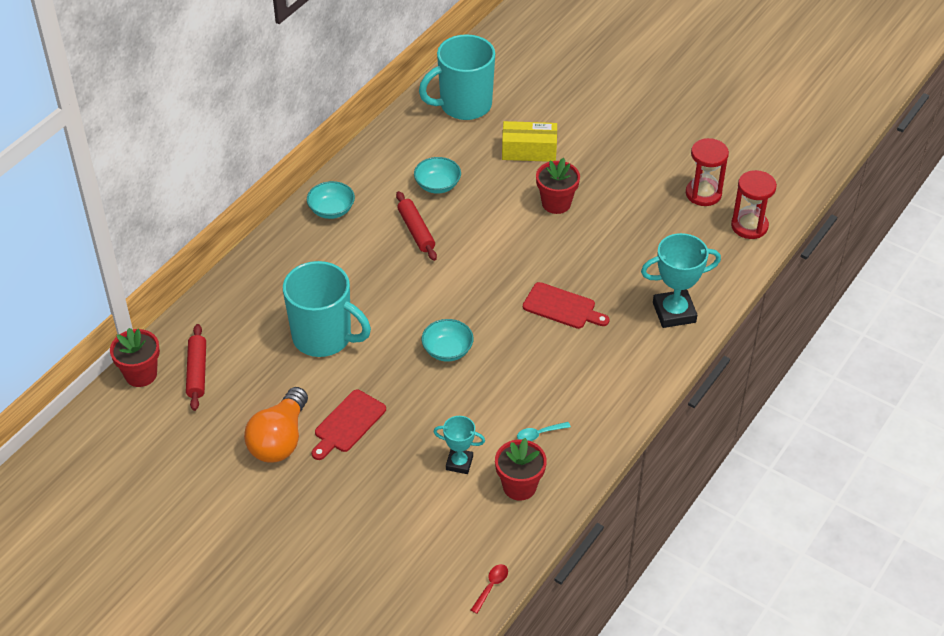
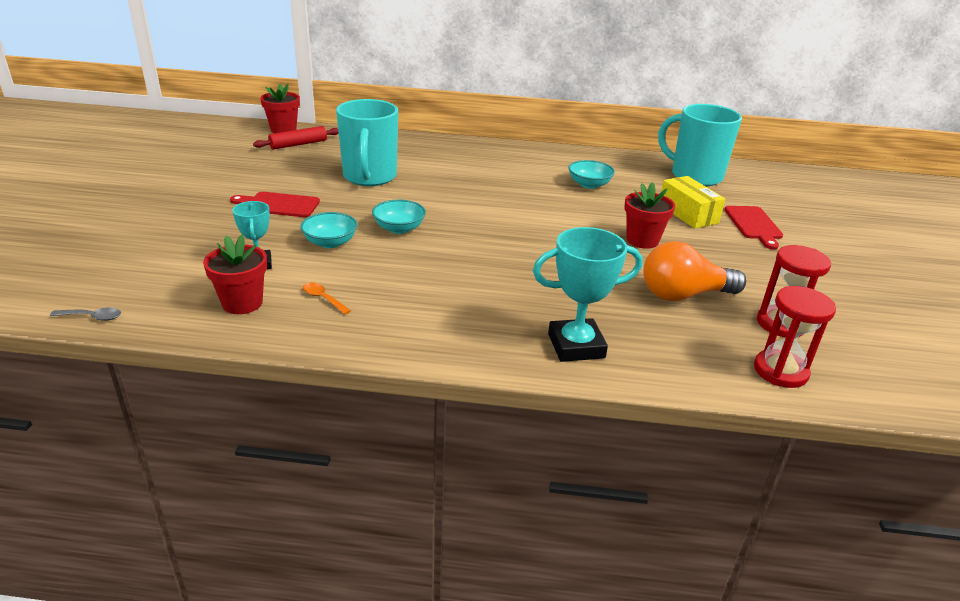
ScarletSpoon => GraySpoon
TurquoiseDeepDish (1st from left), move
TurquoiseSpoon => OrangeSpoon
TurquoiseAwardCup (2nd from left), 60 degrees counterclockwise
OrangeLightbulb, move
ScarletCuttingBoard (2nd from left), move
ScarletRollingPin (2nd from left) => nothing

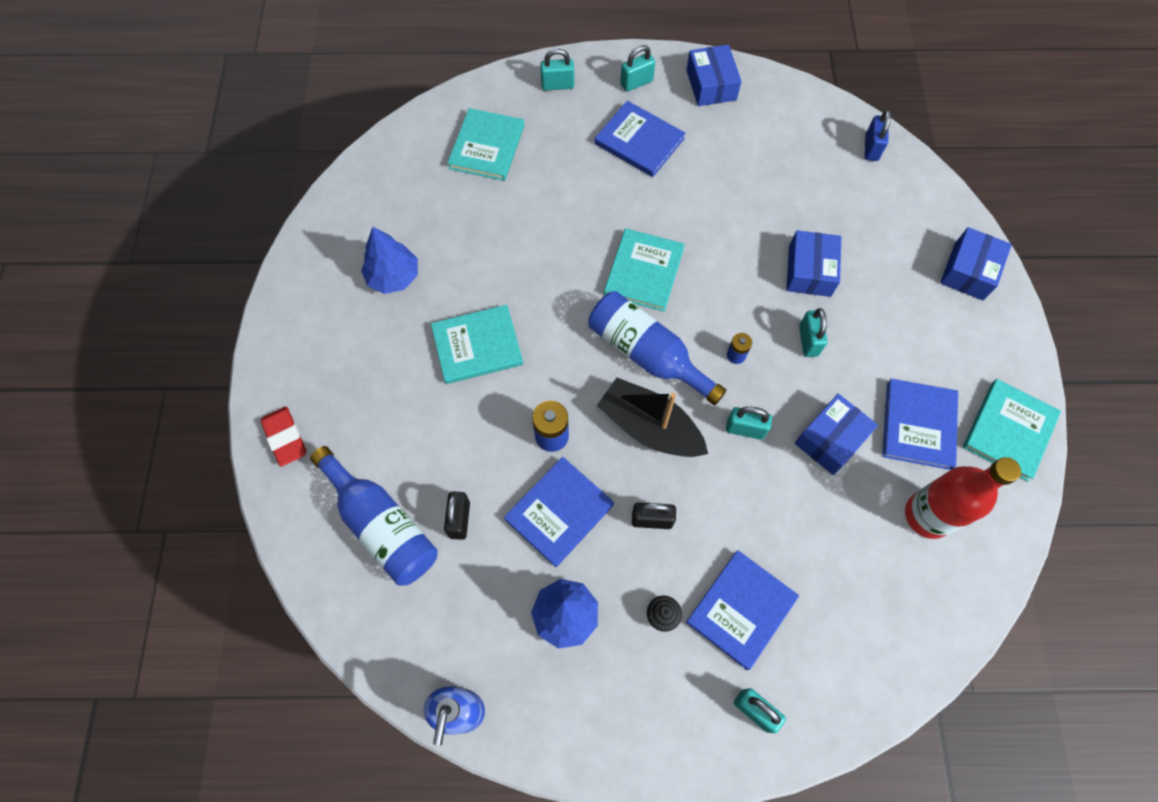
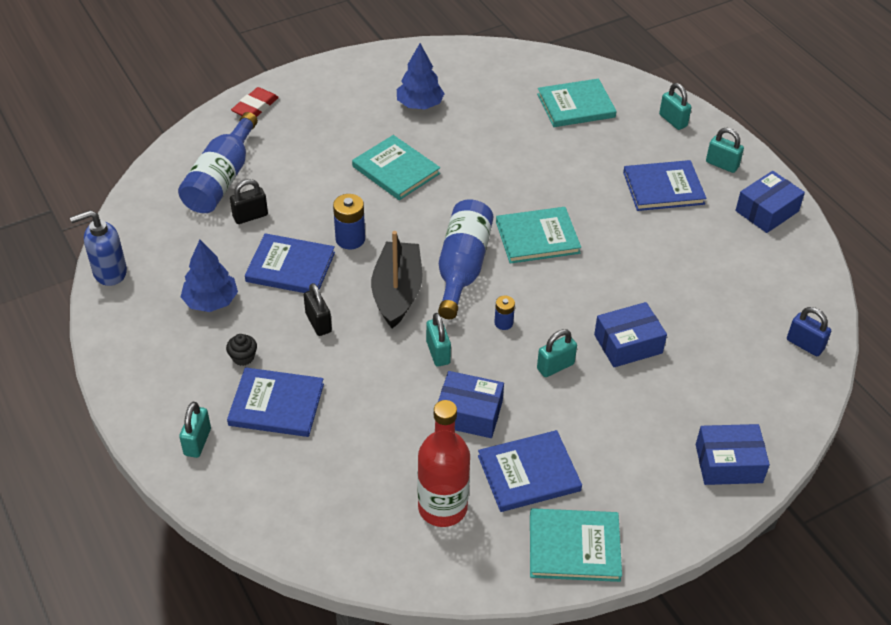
BlueHardback (2nd from left in the first image) => BlueHardback (4th from left), 75 degrees clockwise
BlueLock, 60 degrees clockwise

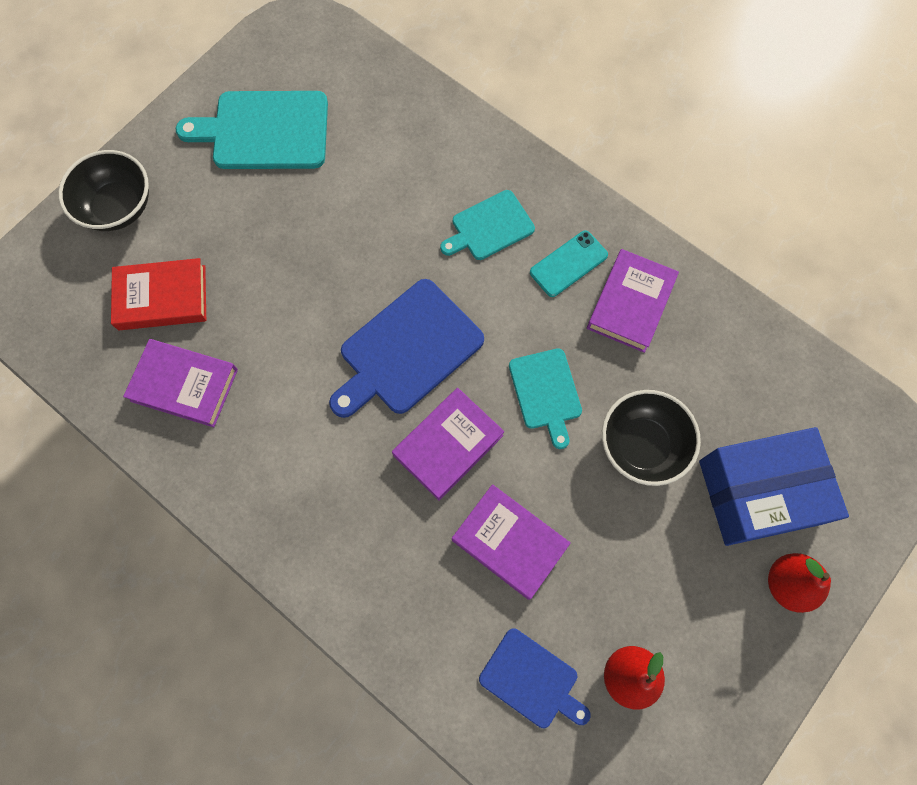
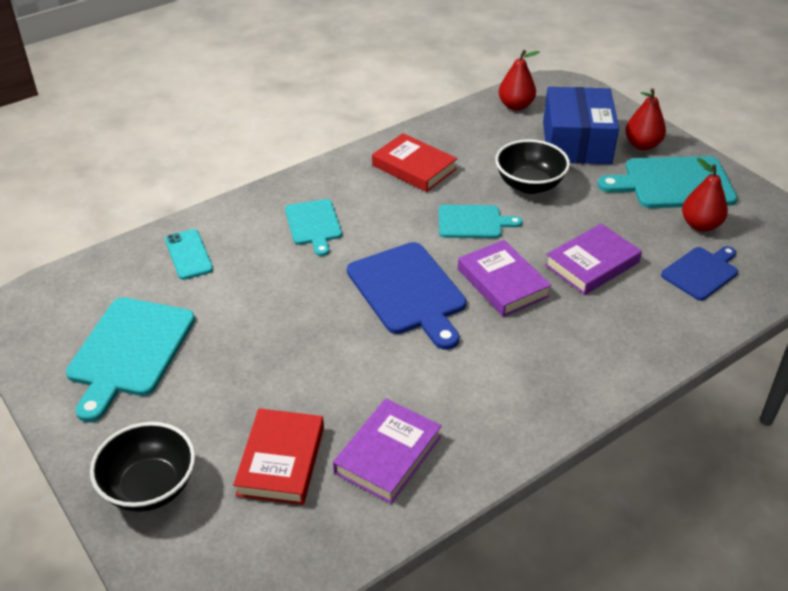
TurquoiseSmartphone, move
PurpleHardback (4th from left) => ScarletHardback (2nd from left)
nothing => ScarletPearFruit (1st from left)
nothing => TurquoiseCuttingBoard (4th from left)

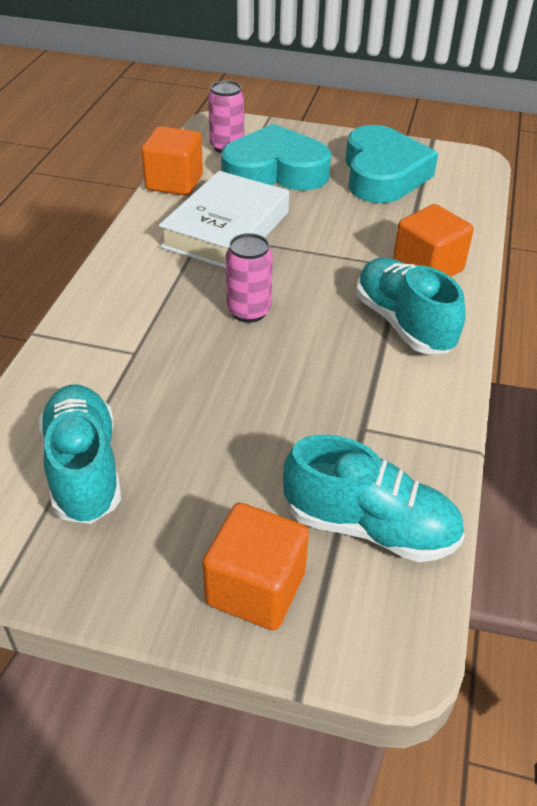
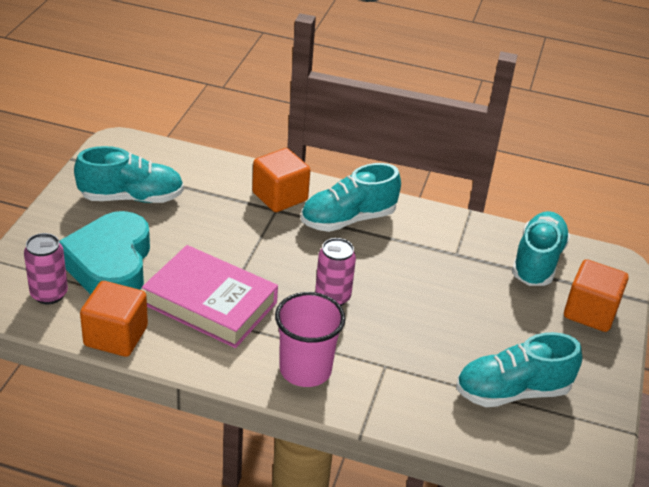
TurquoiseLoveHeart (2nd from left) => TurquoiseSneaker (1st from left)
PureWhiteHardback => PinkHardback
nothing => PinkTumbler

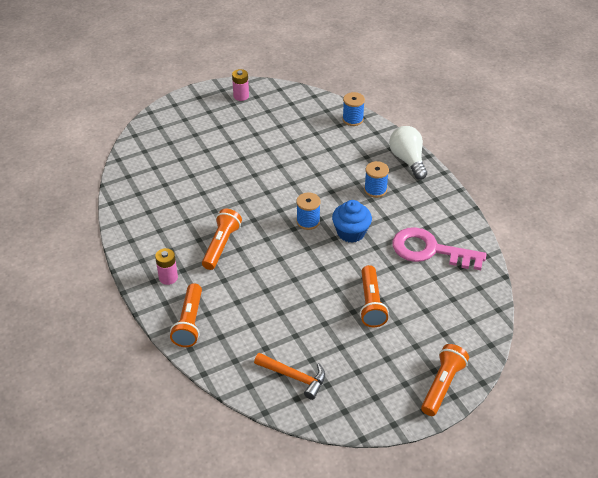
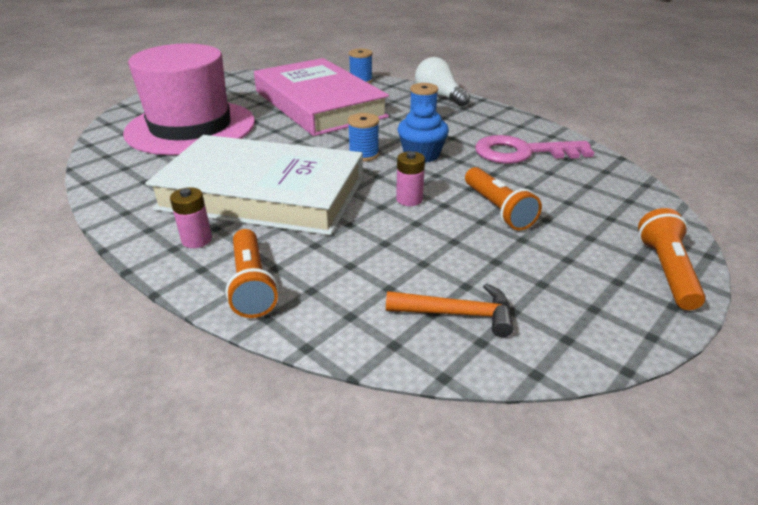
nothing => PinkTopHat
OrangePocketTorch (2nd from left) => PureWhiteHardback
nothing => PinkHardback
PinkBattery (2nd from left), move

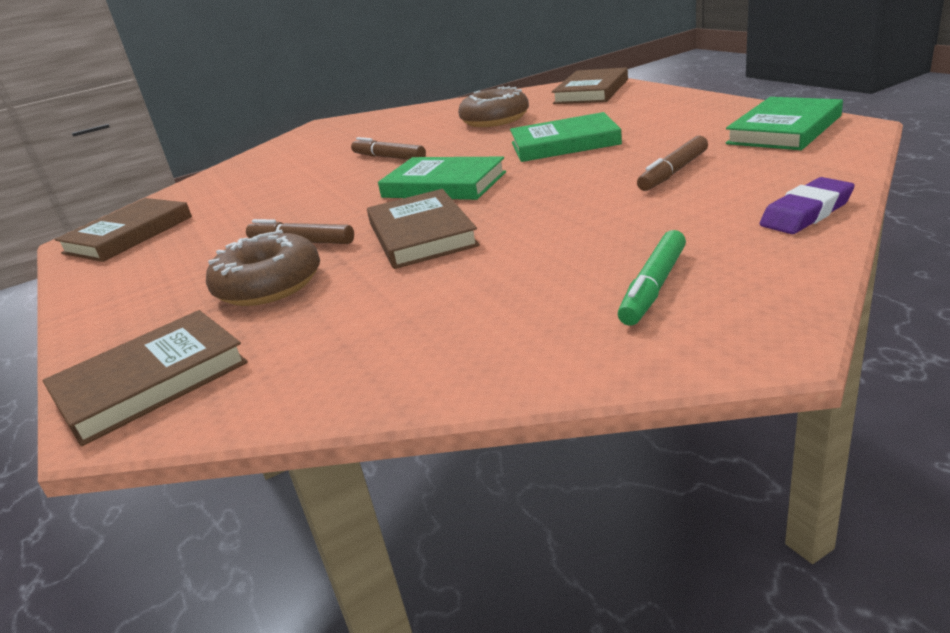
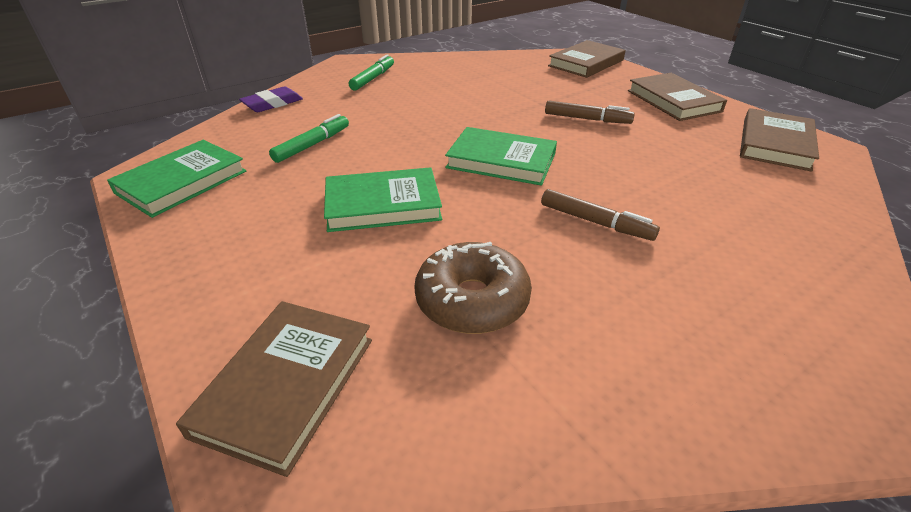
RussetMarker (3rd from left) => GreenMarker (1st from left)
RussetHardback (3rd from left), move
RussetDonut (1st from left) => nothing

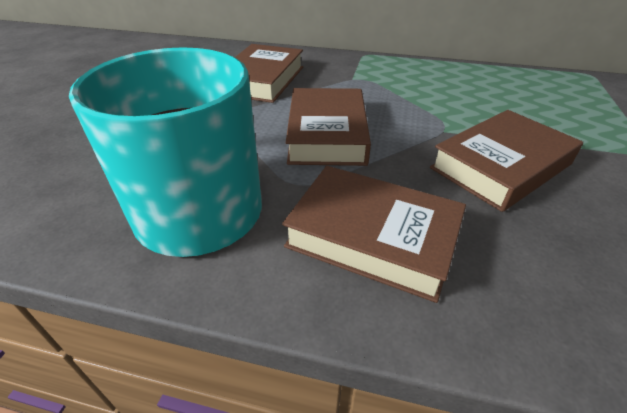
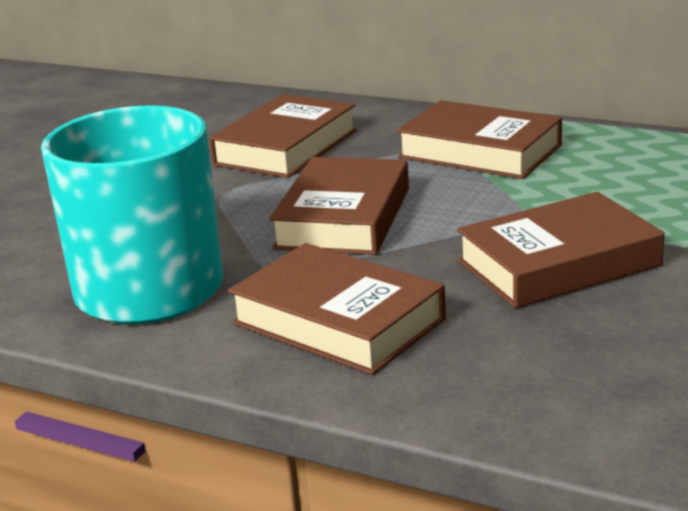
nothing => RussetHardback (4th from left)

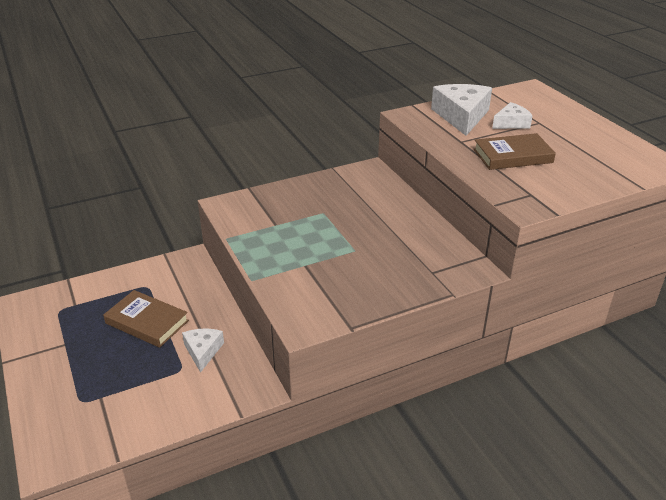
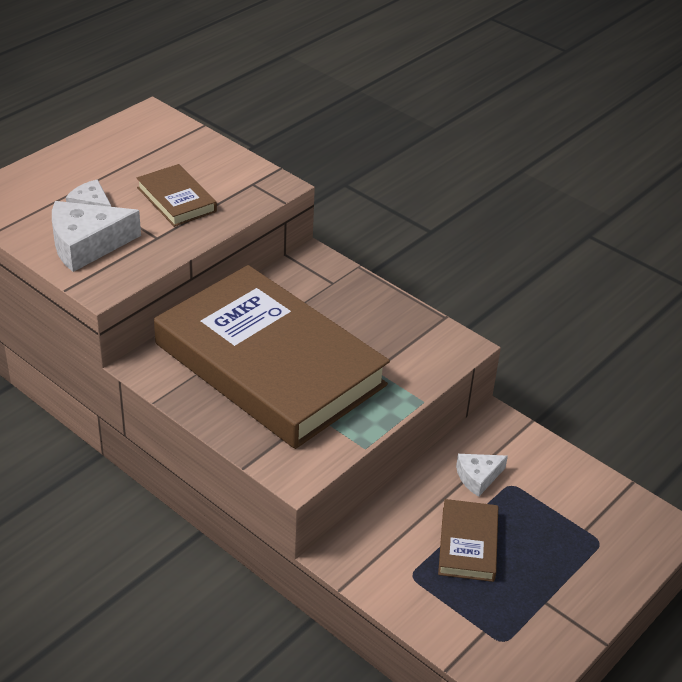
nothing => RussetHardback (2nd from left)

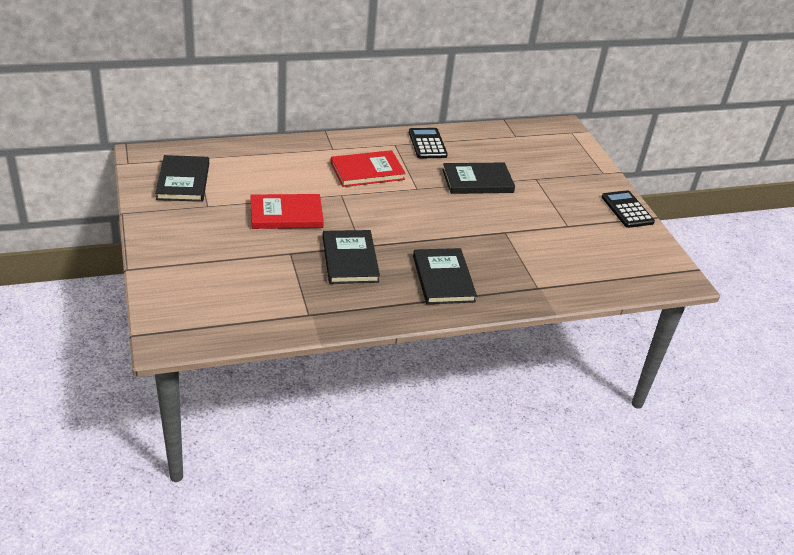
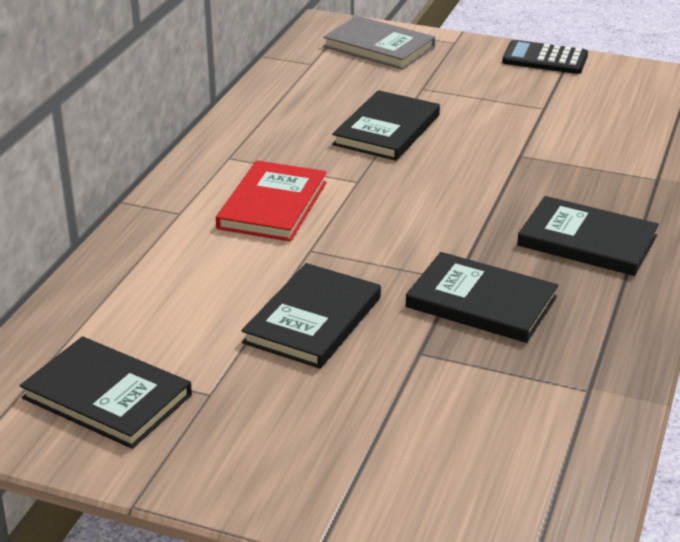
ScarletHardback (1st from left) => EbonyHardback (2nd from left)
nothing => GrayHardback
EbonyCalculator (1st from left) => nothing

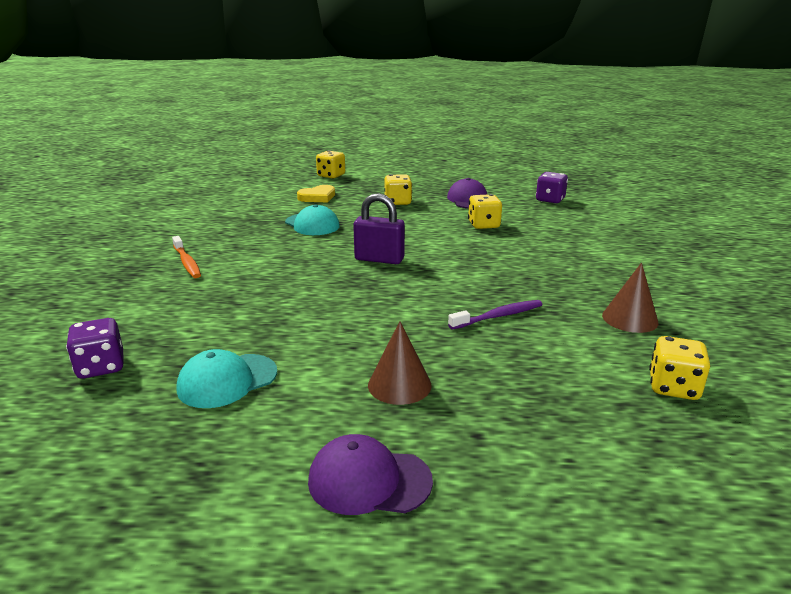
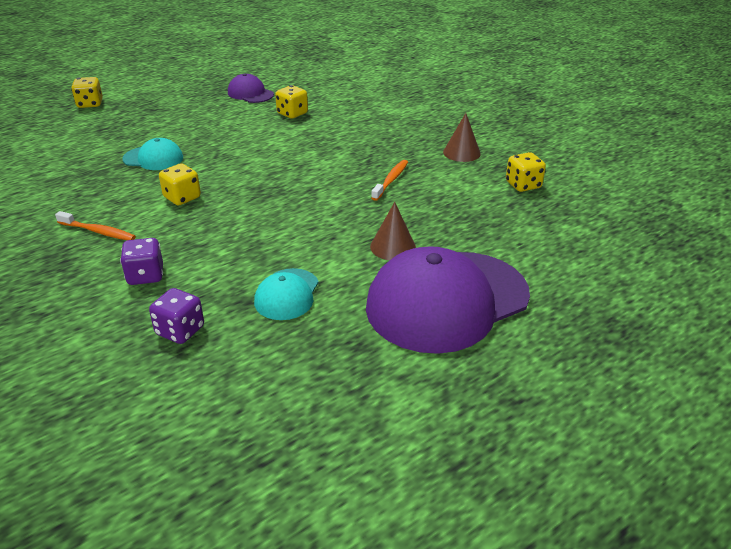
PurpleGameDie (2nd from left in the first image) => PurpleGameDie (1st from left), move
YellowGameDie (2nd from left), move
PurplePeakedCap (1st from left in the first image) => PurplePeakedCap (2nd from left), x2.16
PurpleDentalBrush => OrangeDentalBrush (2nd from left)
YellowLoveHeart => nothing
PurpleLock => nothing

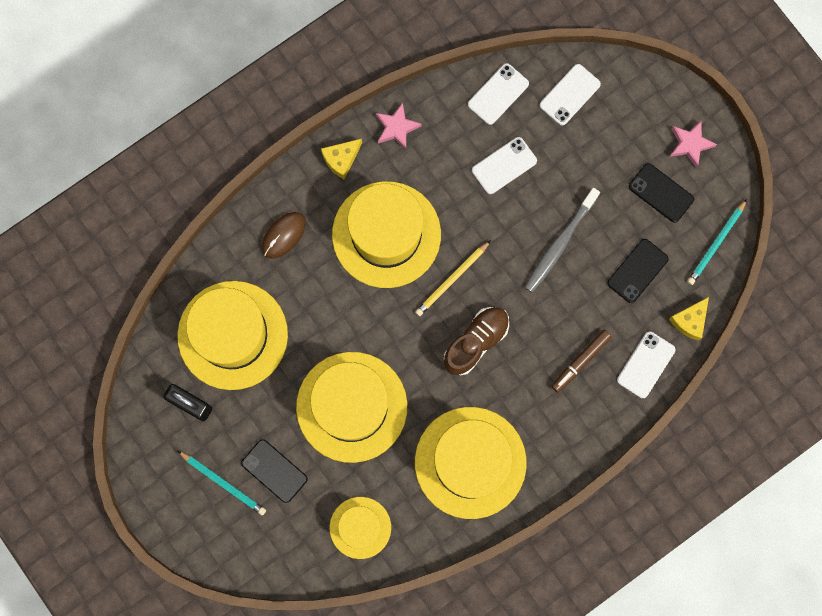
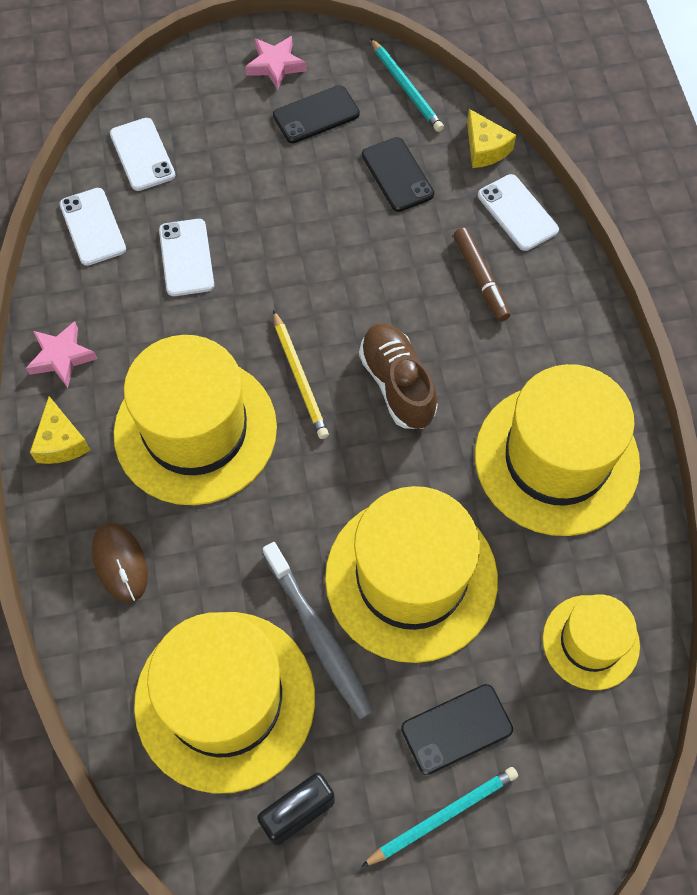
GrayDentalBrush, move

